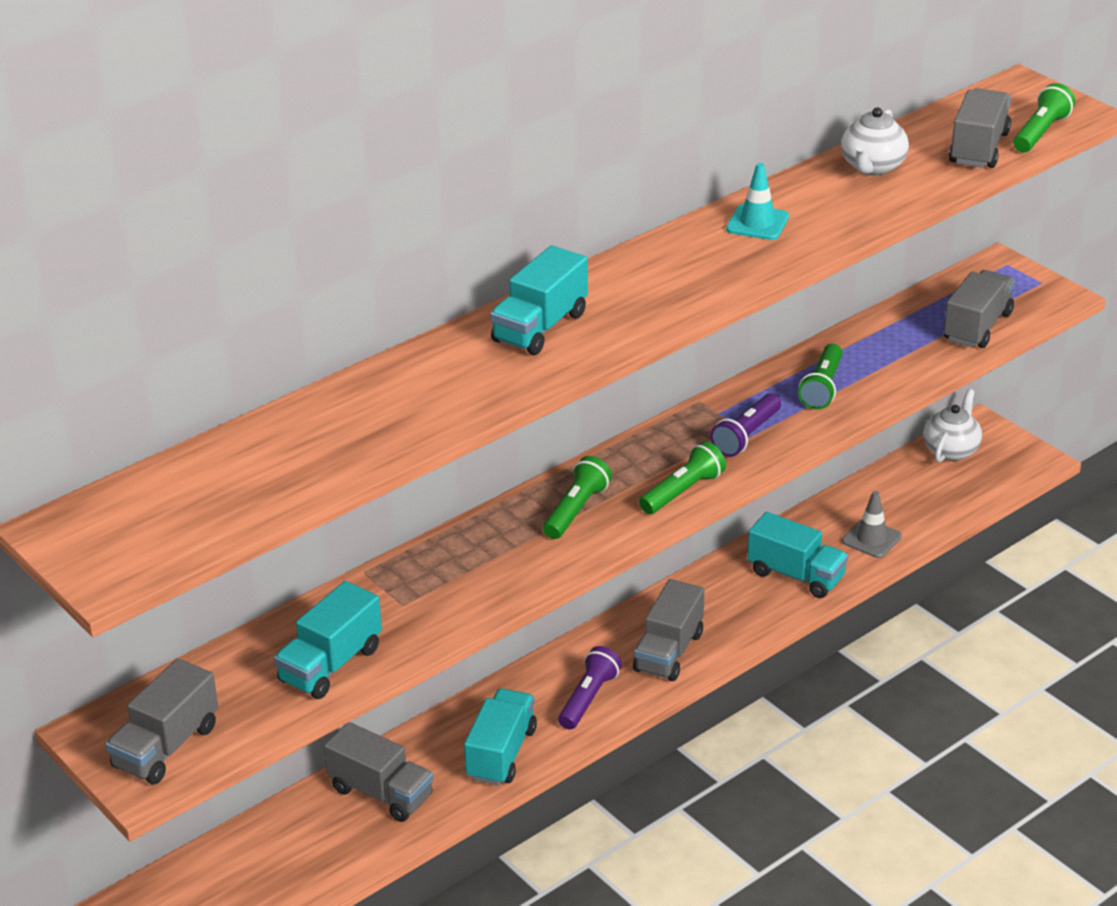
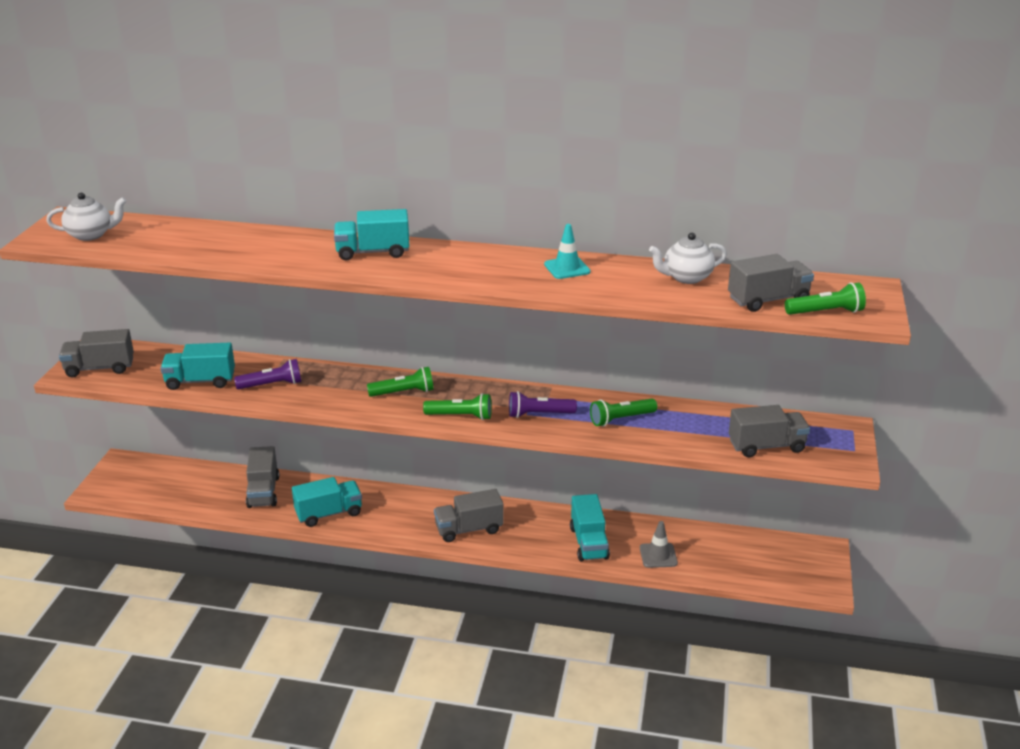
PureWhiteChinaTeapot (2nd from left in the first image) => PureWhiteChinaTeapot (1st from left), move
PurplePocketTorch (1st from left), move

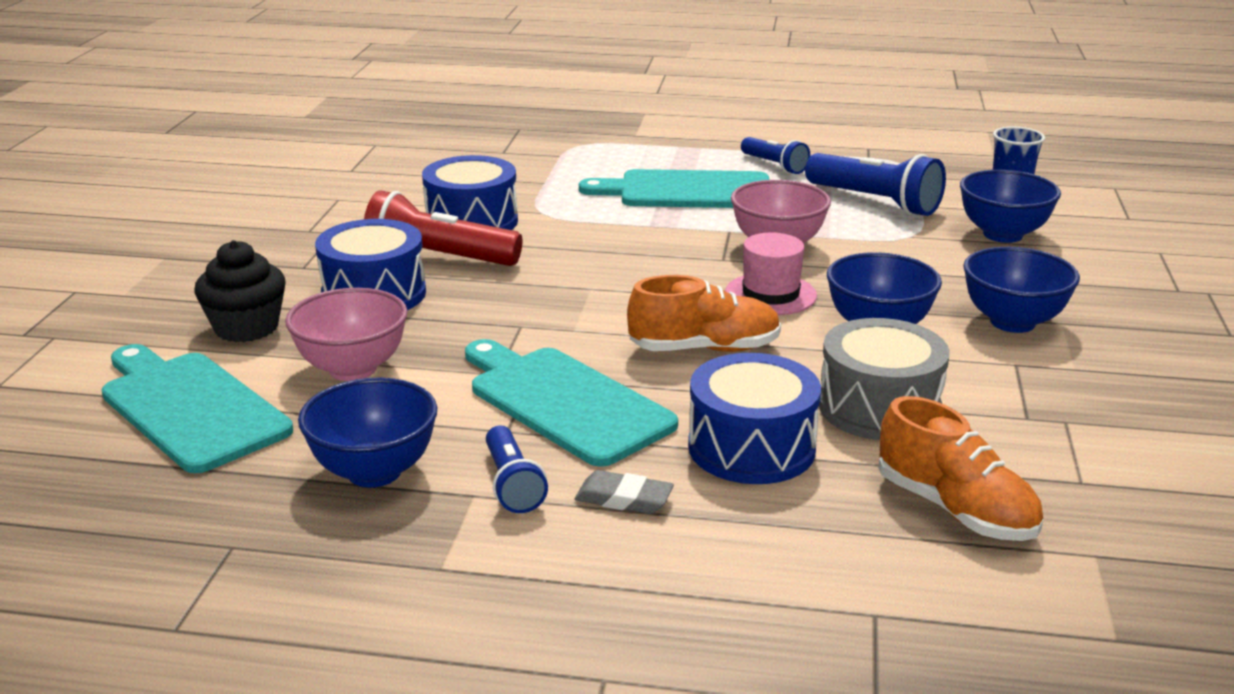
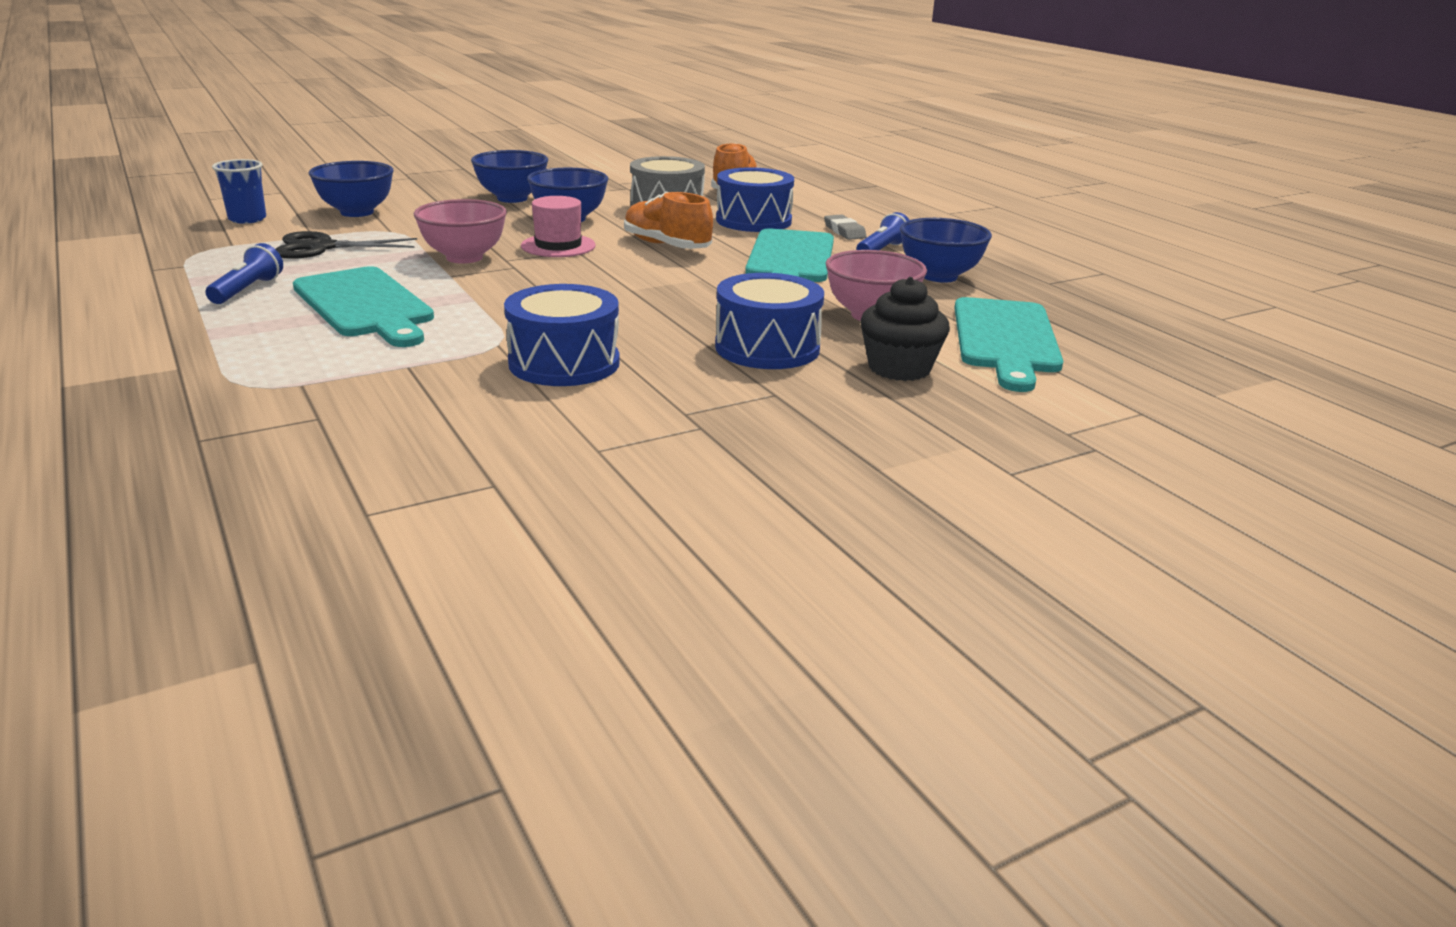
BluePocketTorch (3rd from left) => EbonyPairOfScissors
ScarletPocketTorch => nothing

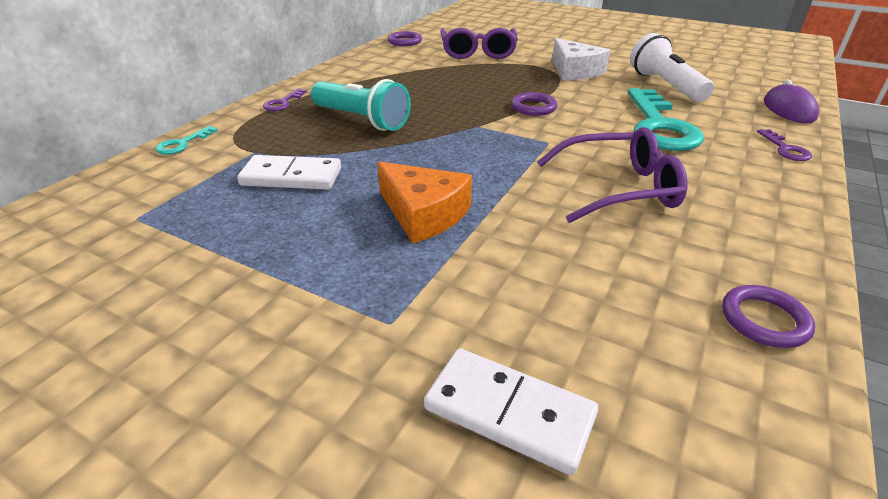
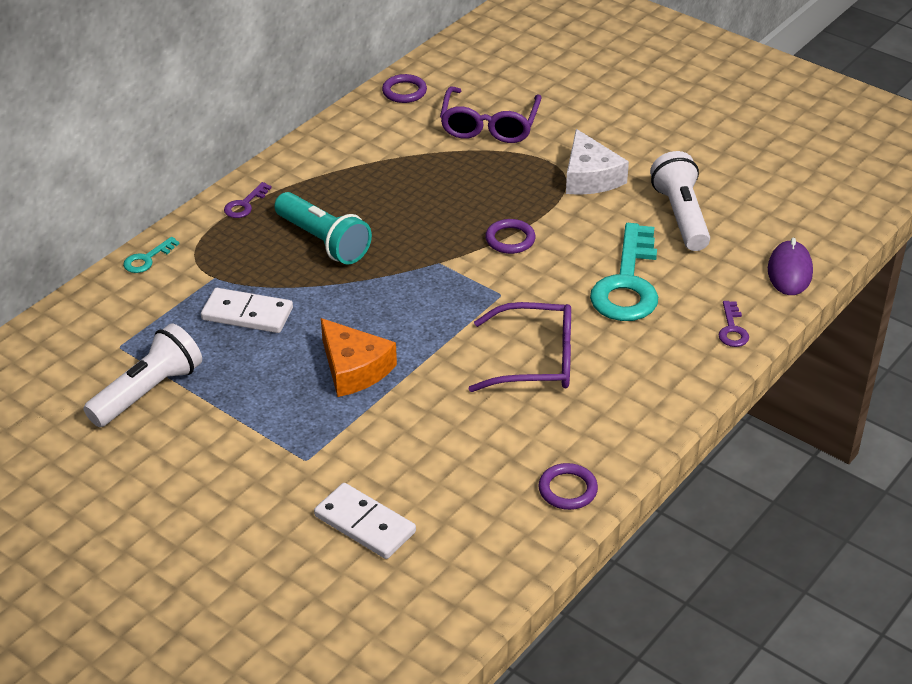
nothing => PureWhitePocketTorch (1st from left)

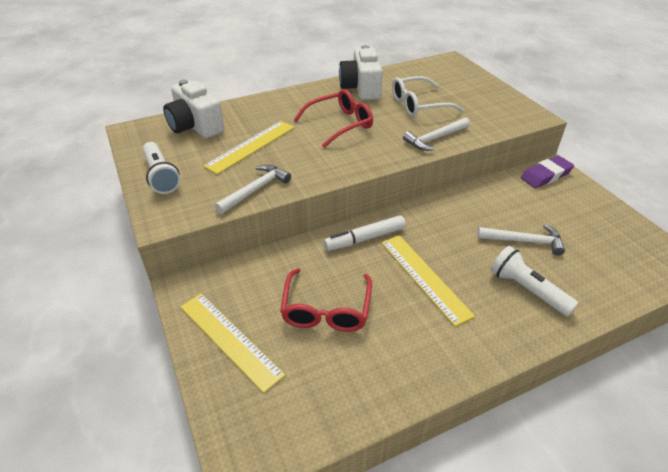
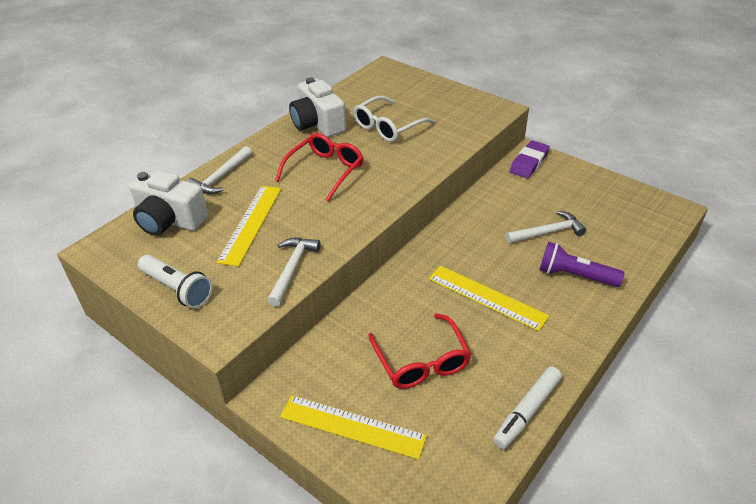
PureWhiteHammer (2nd from left in the first image) => PureWhiteHammer (1st from left), move
PureWhiteMarker, move
PureWhitePocketTorch (2nd from left) => PurplePocketTorch

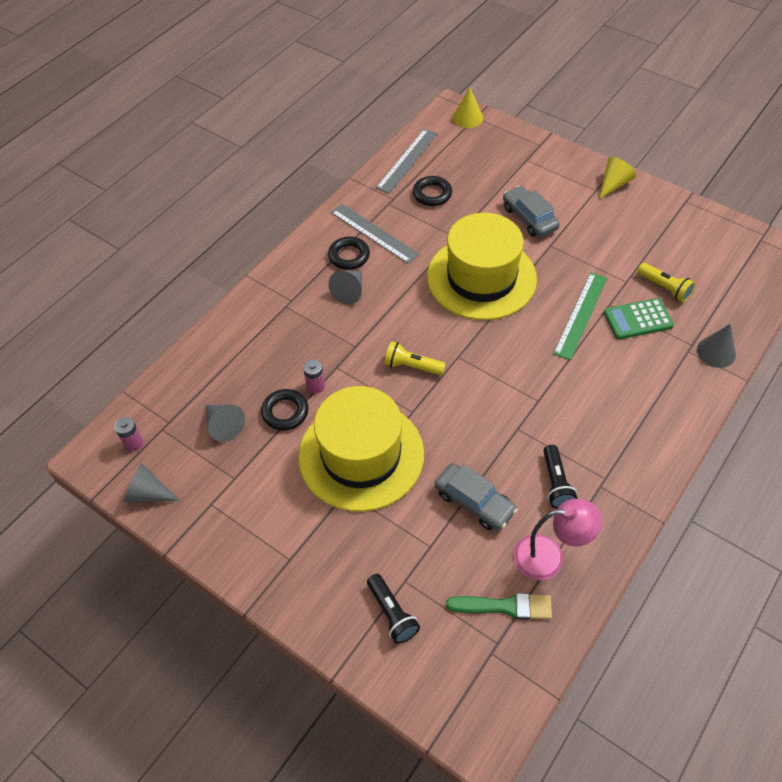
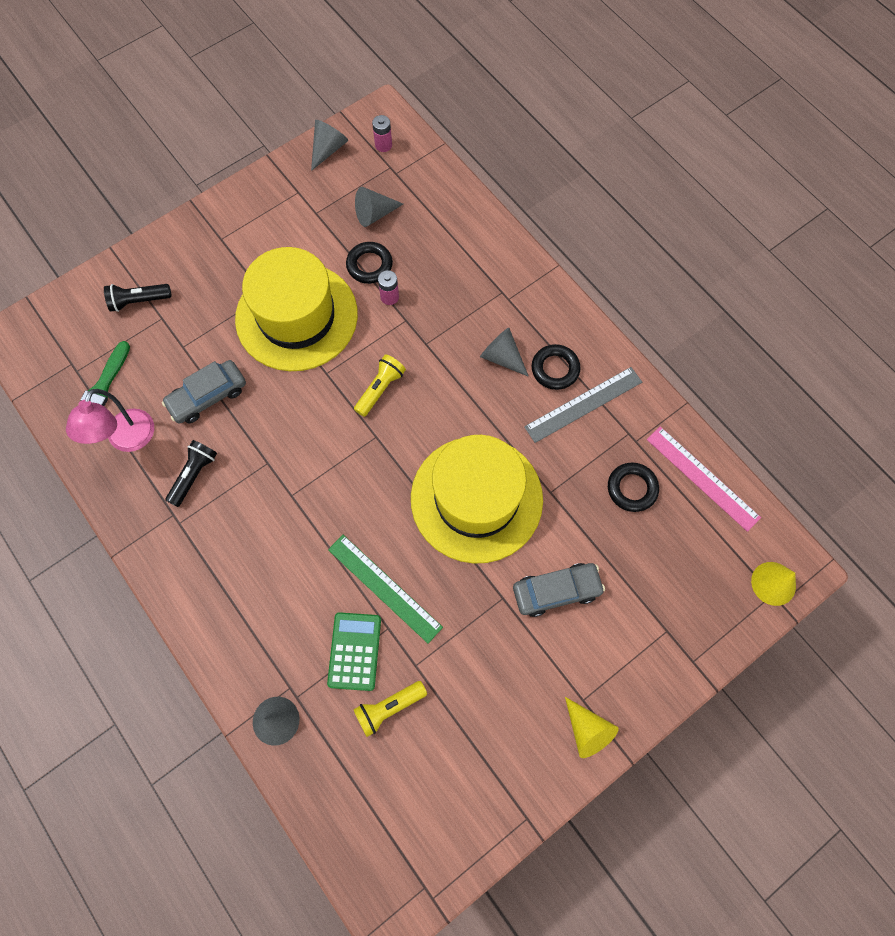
EbonyPocketTorch (2nd from left), 105 degrees clockwise
GrayStraightedge (2nd from left) => PinkStraightedge

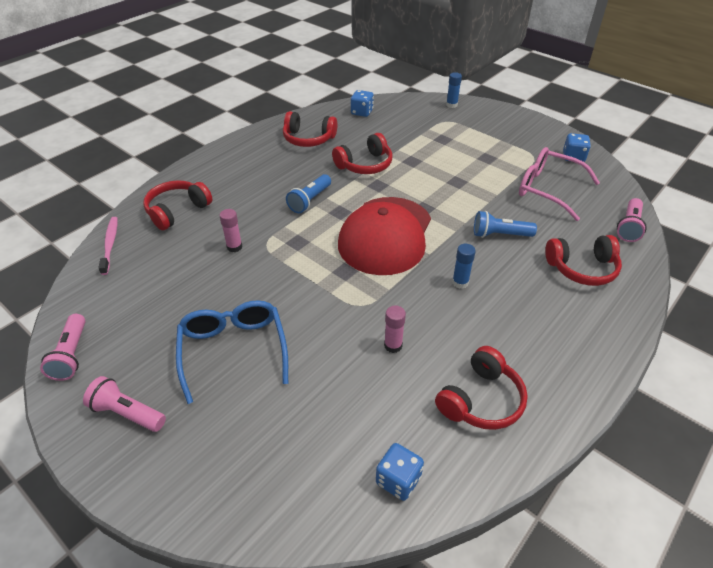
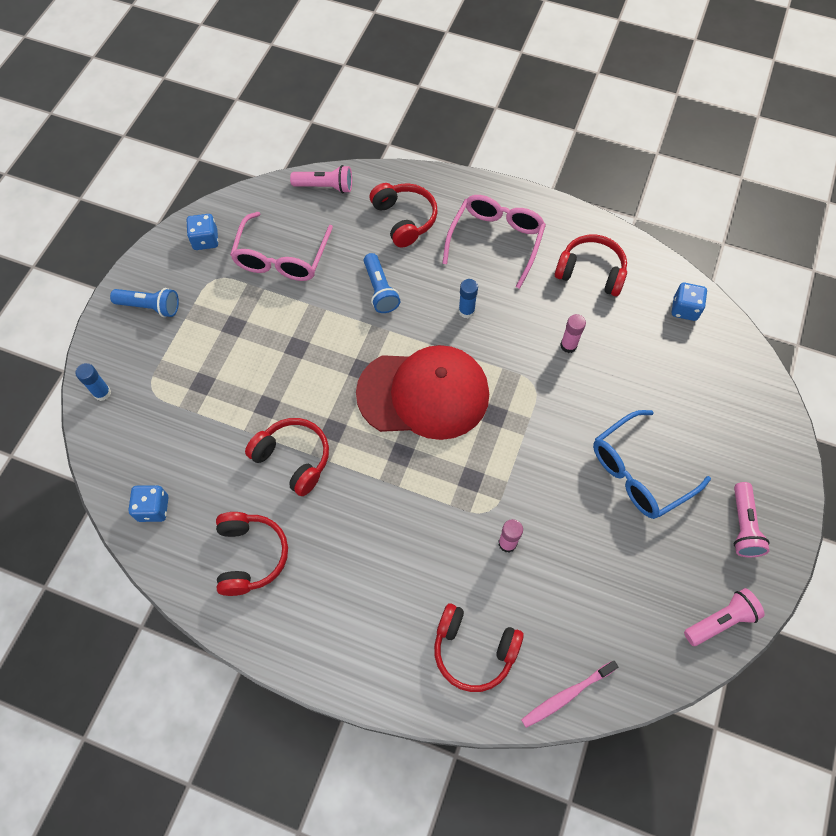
BluePocketTorch (1st from left), move
nothing => PinkEyeglasses (2nd from left)

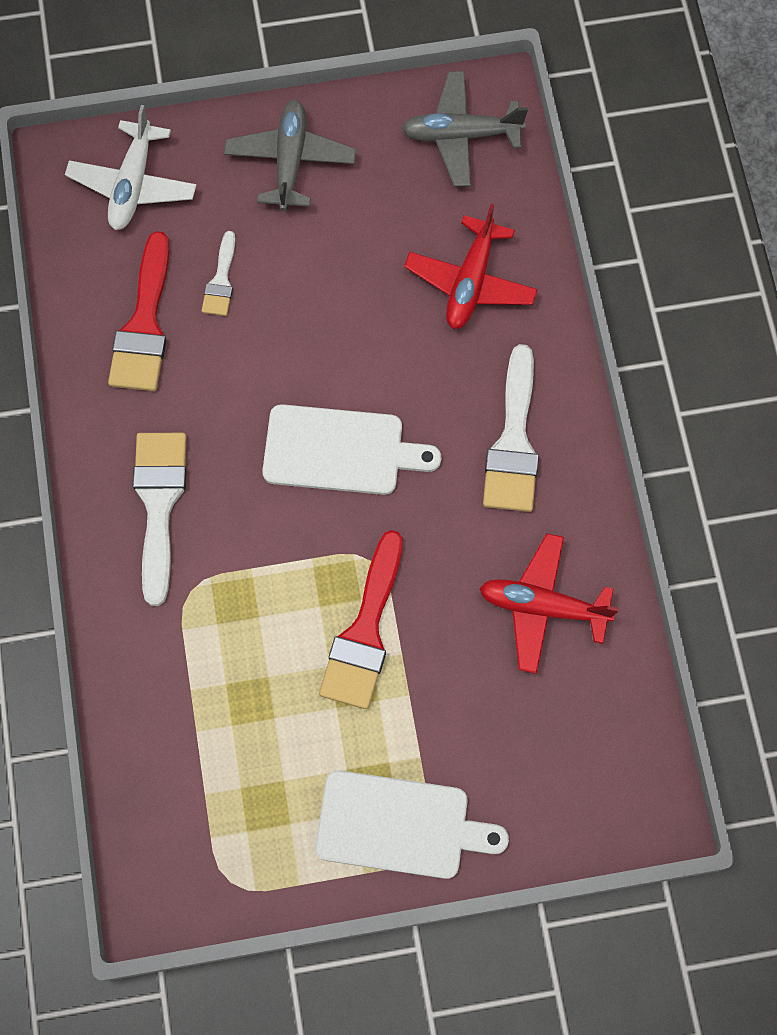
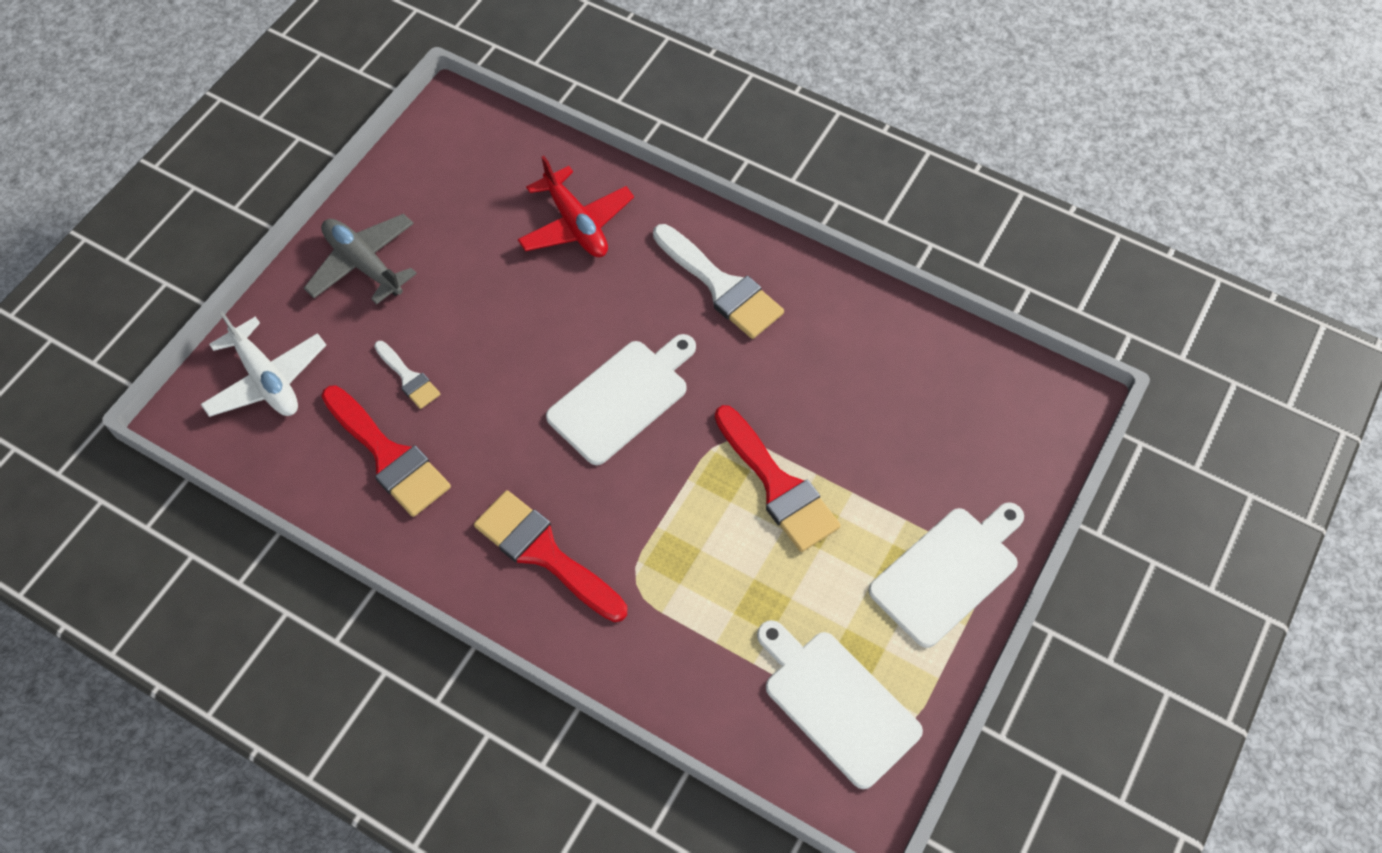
PureWhitePaintbrush (1st from left) => ScarletPaintbrush (2nd from left)
nothing => PureWhiteCuttingBoard (2nd from left)
GrayPlane (2nd from left) => nothing
ScarletPlane (2nd from left) => nothing

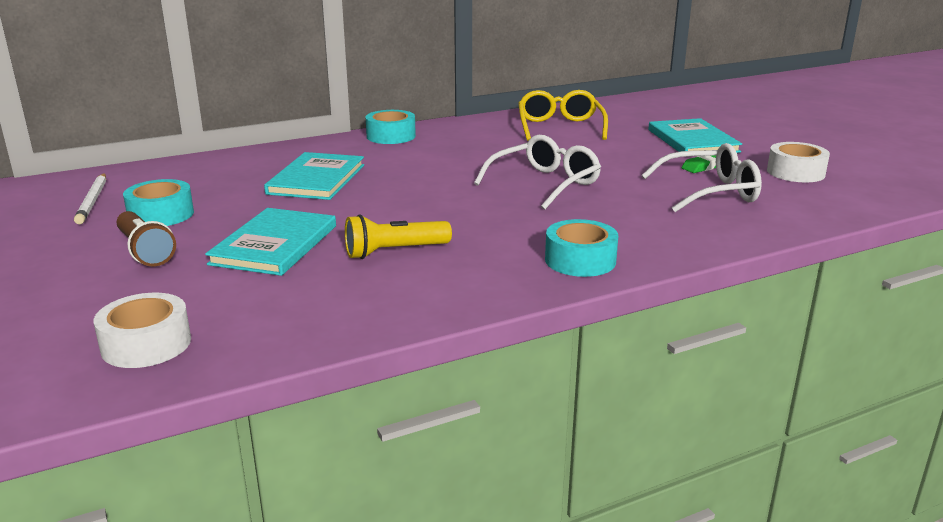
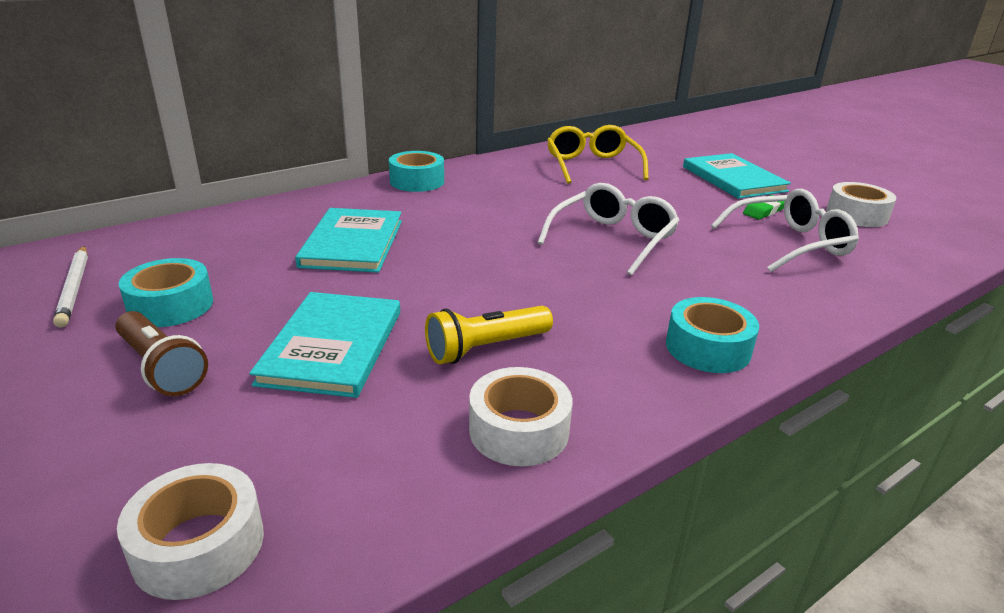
nothing => PureWhiteTape (2nd from left)

